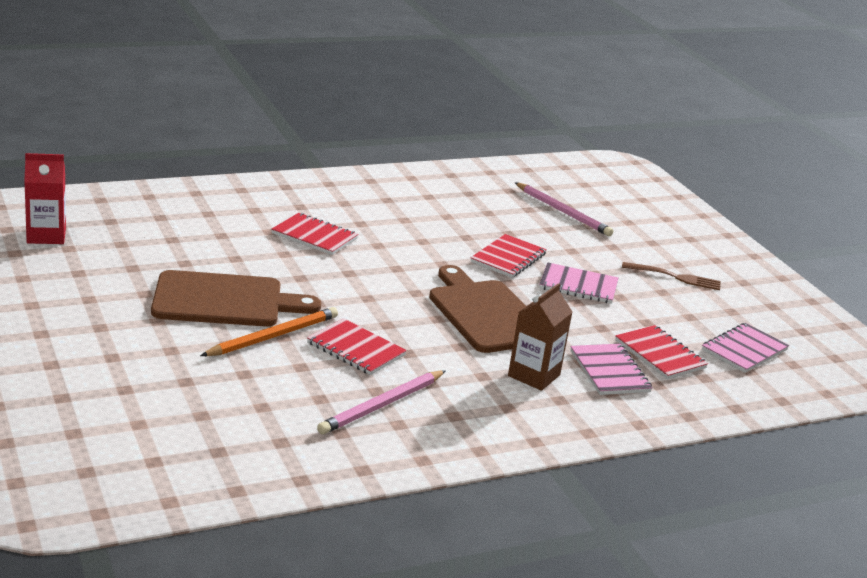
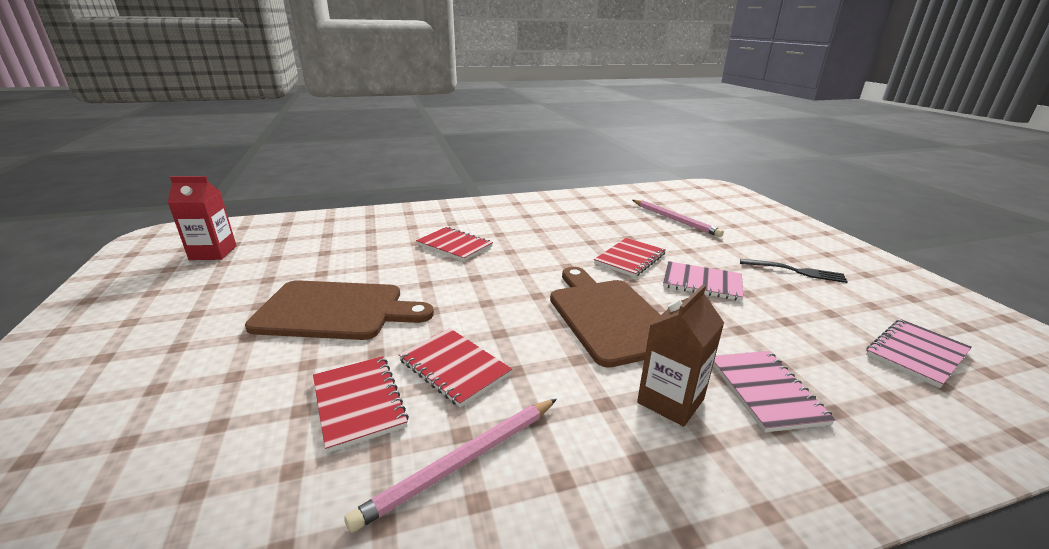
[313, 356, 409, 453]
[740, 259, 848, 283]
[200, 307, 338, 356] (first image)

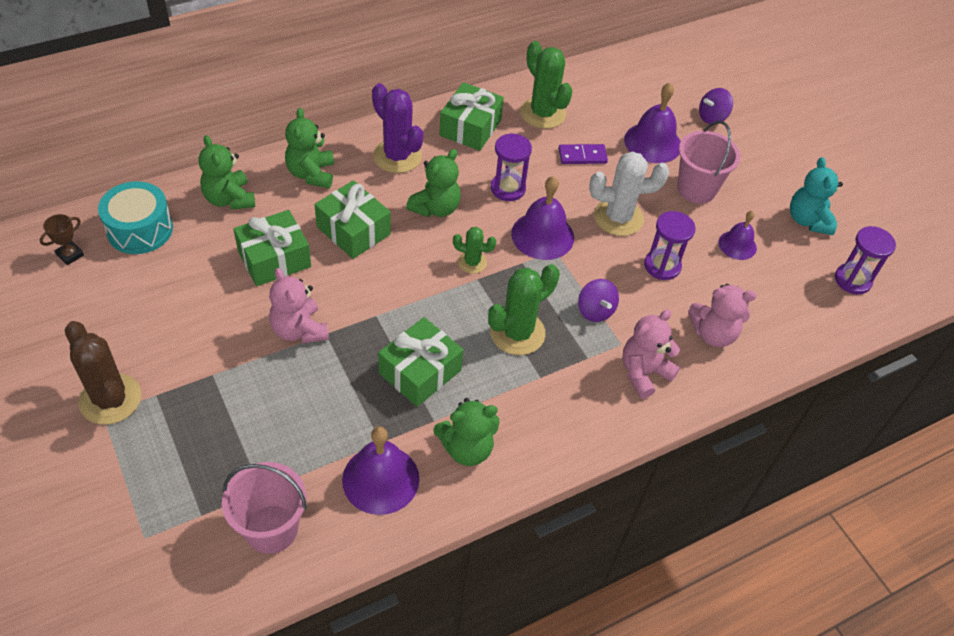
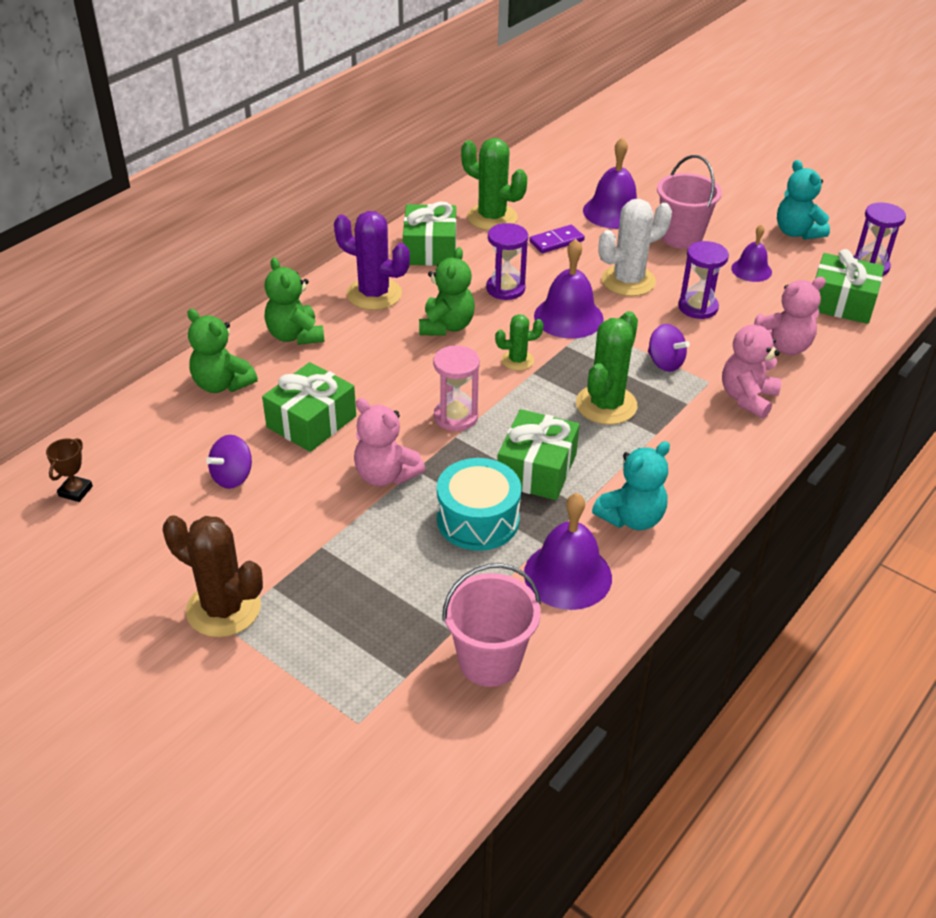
[206, 435, 252, 489]
[433, 345, 480, 431]
[437, 458, 521, 551]
[592, 441, 670, 530]
[815, 249, 885, 324]

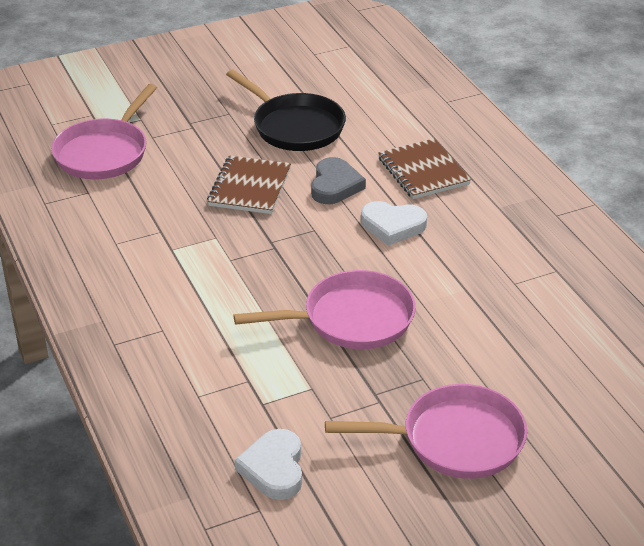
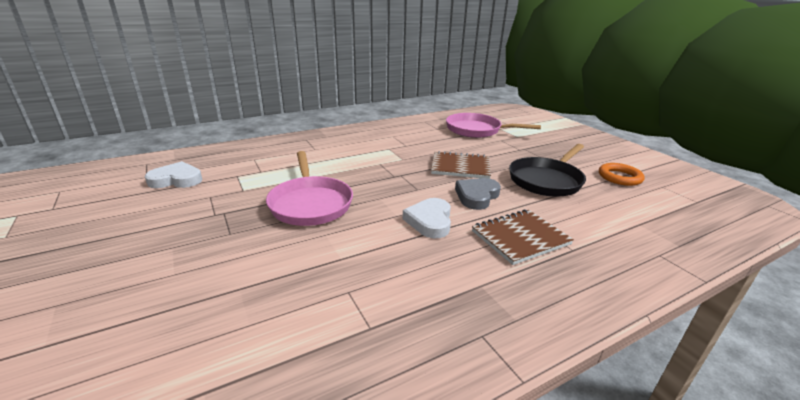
[455, 178, 501, 210]
[599, 163, 645, 186]
[325, 384, 527, 479] (first image)

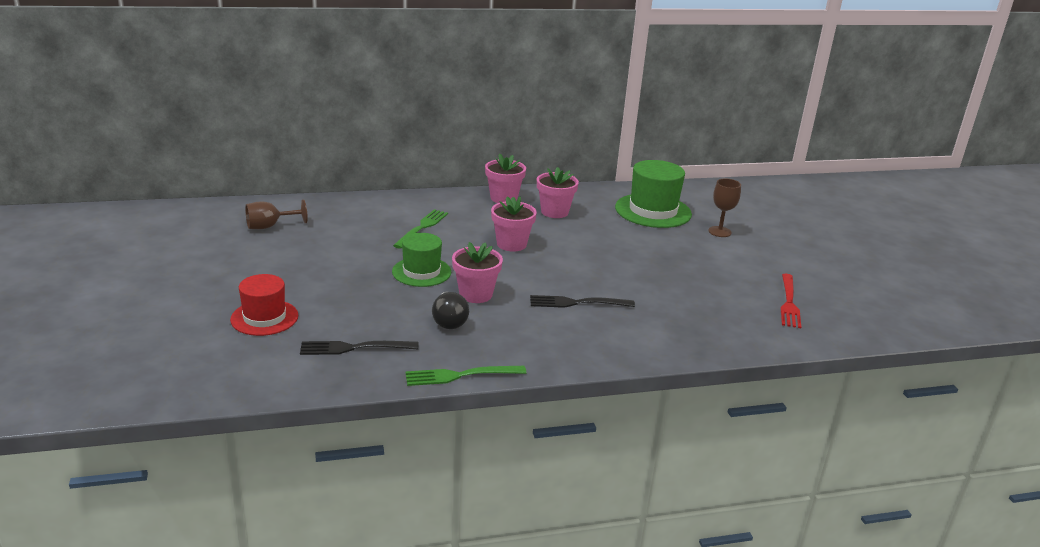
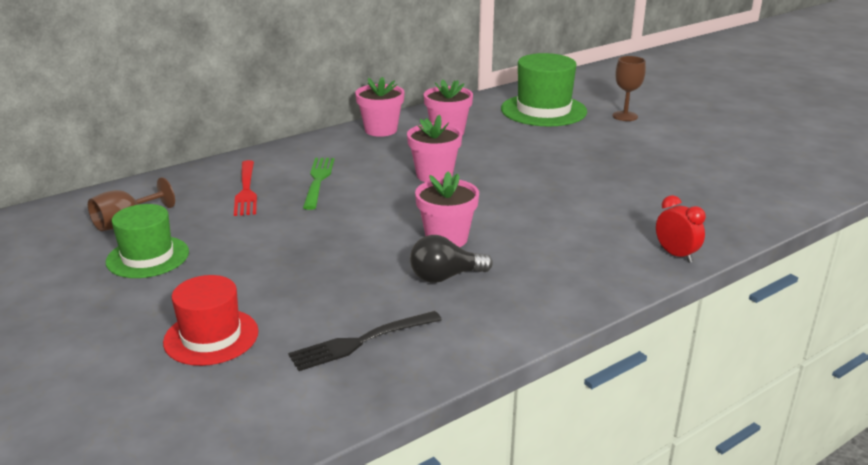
[106, 204, 189, 278]
[234, 160, 257, 216]
[410, 235, 493, 283]
[656, 195, 706, 263]
[406, 366, 526, 386] (first image)
[530, 295, 635, 308] (first image)

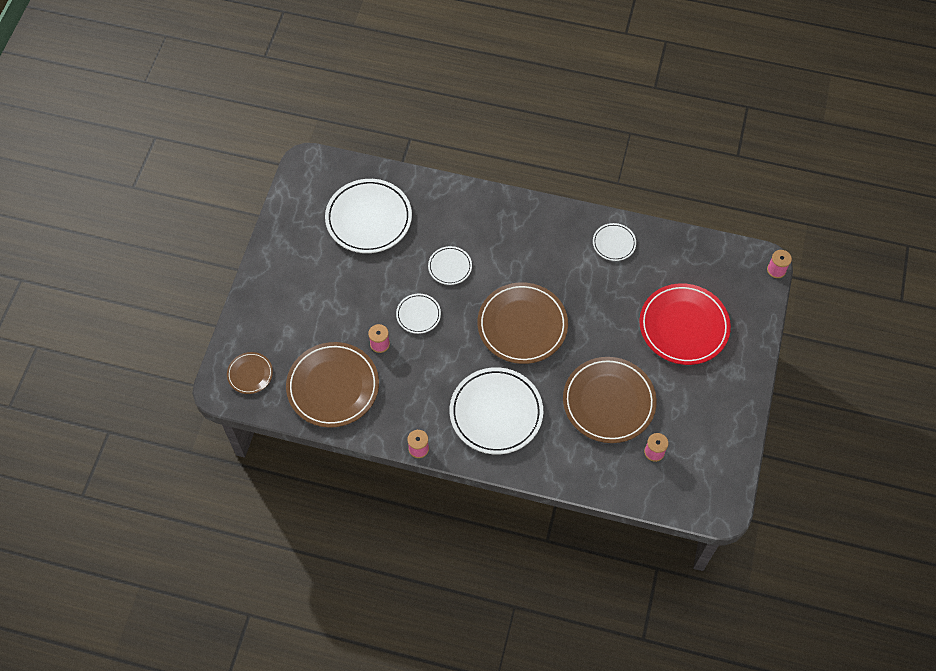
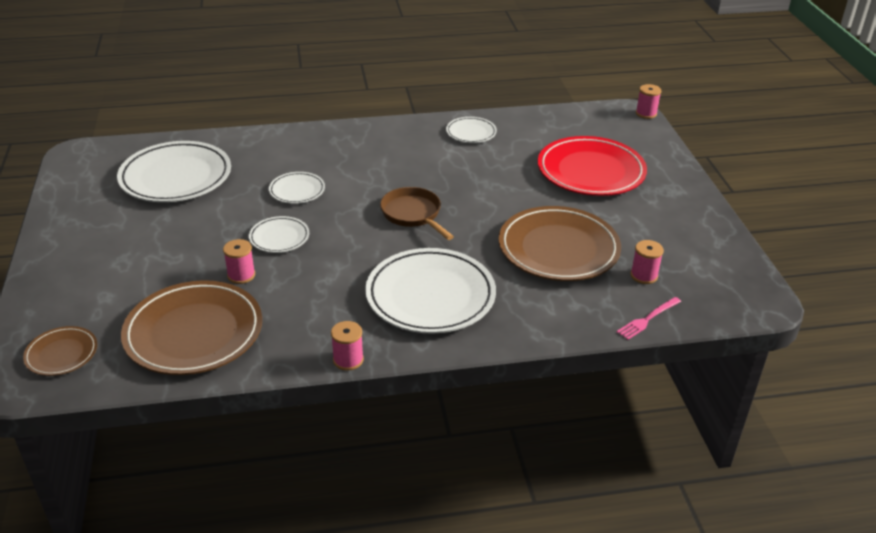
[380, 187, 454, 240]
[617, 297, 681, 340]

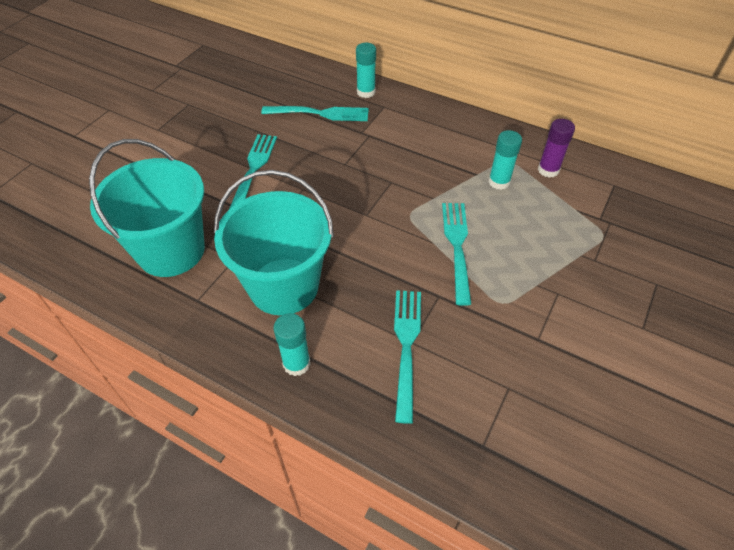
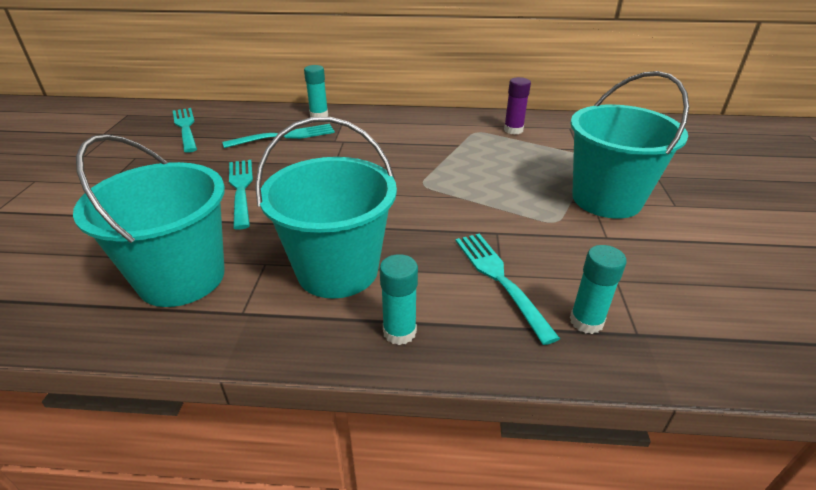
[173, 108, 197, 153]
[570, 71, 689, 219]
[570, 245, 627, 334]

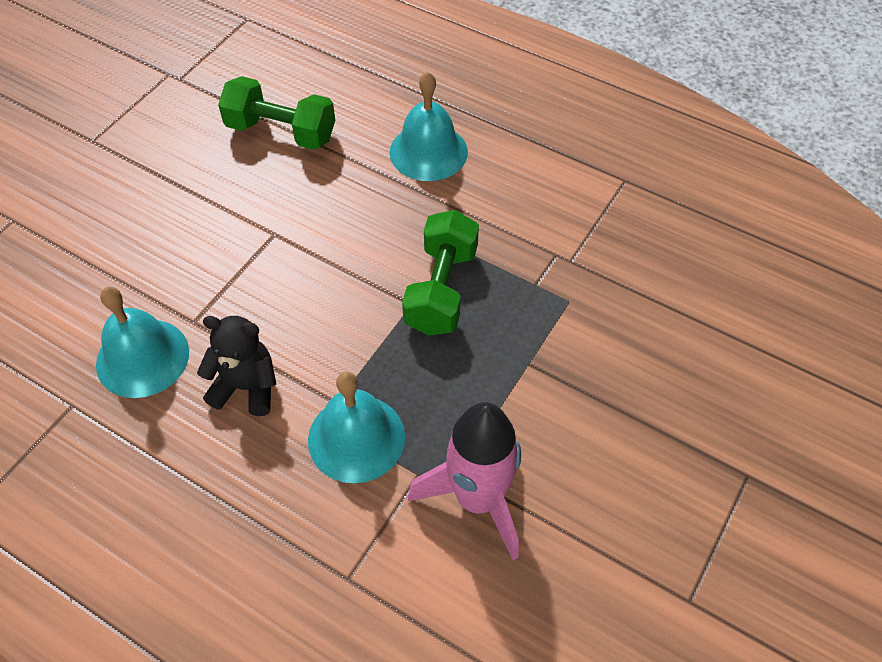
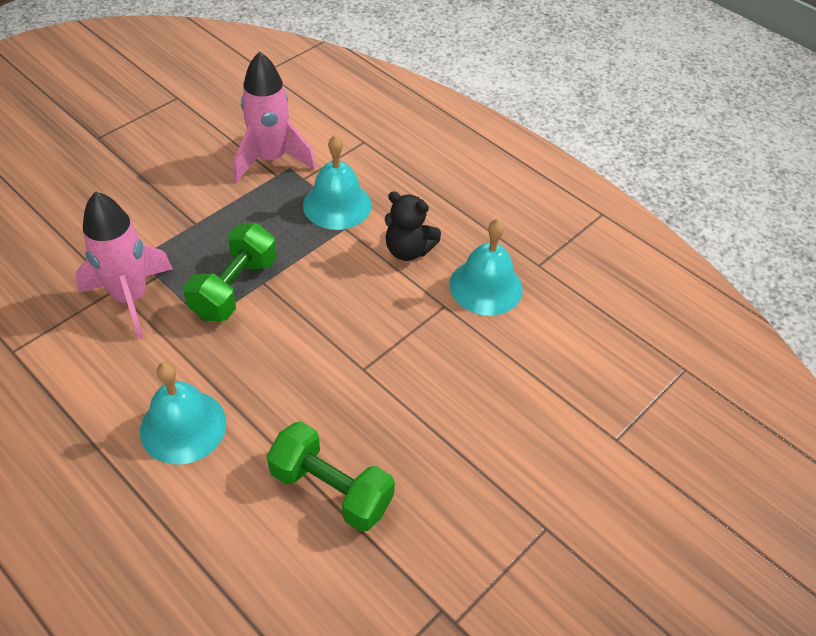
[75, 191, 173, 339]

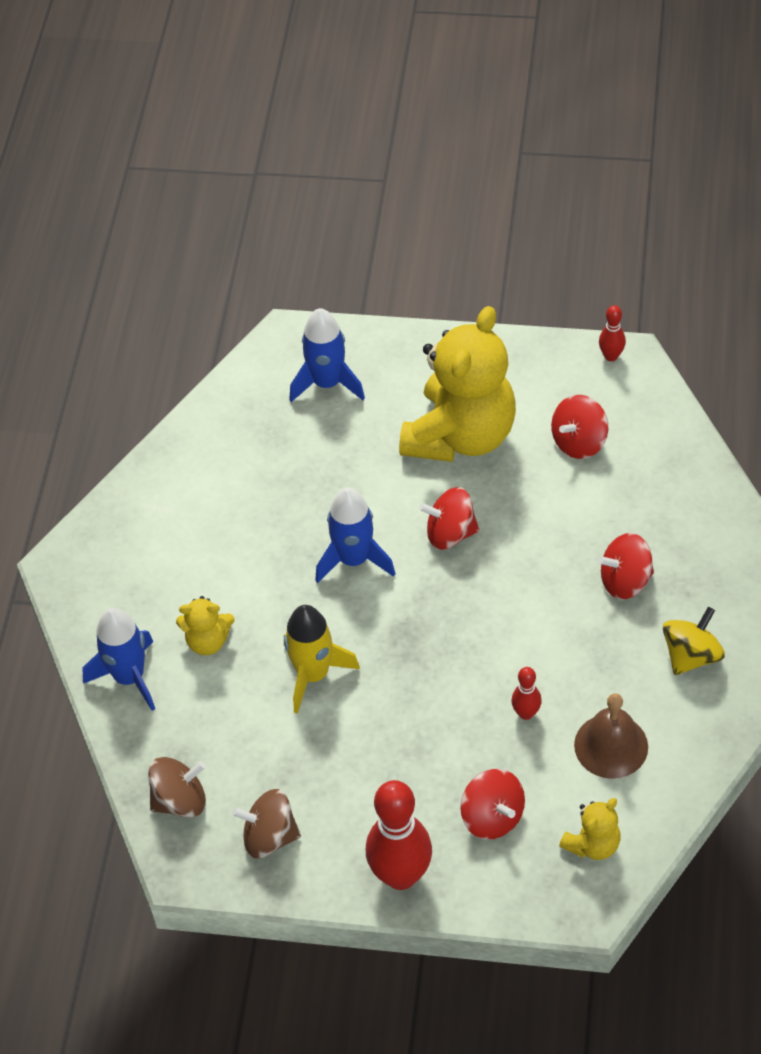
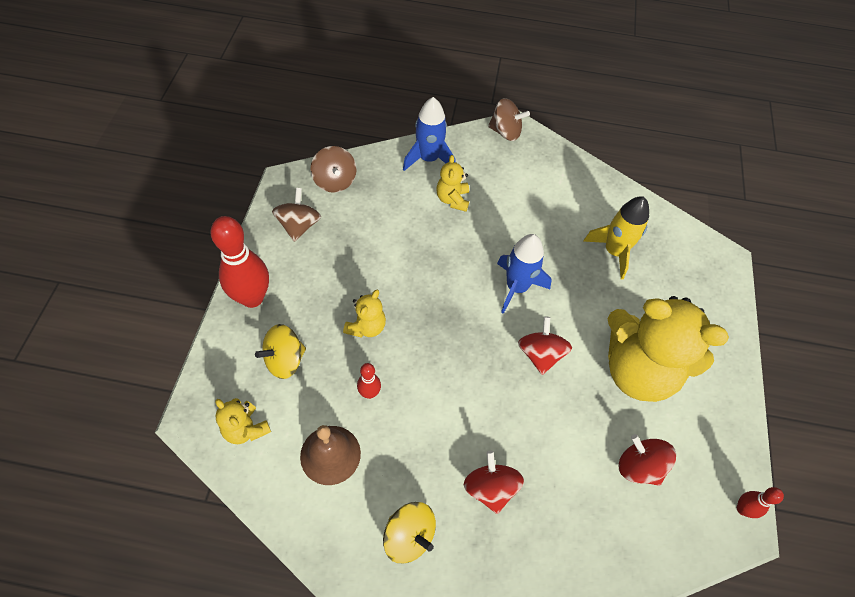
[255, 324, 306, 379]
[343, 290, 386, 338]
[488, 98, 530, 141]
[584, 196, 649, 279]
[289, 308, 365, 402] (first image)

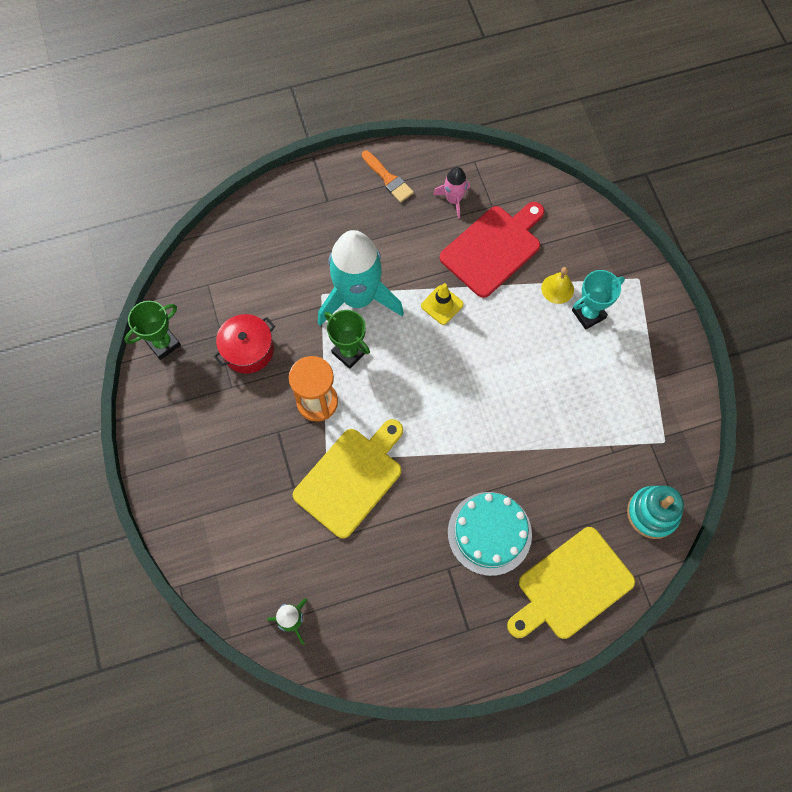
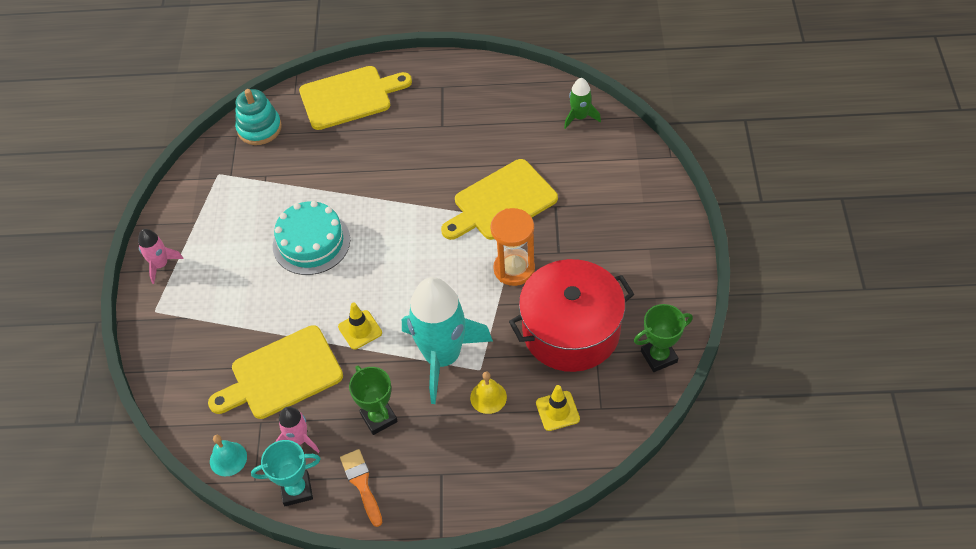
[138, 229, 184, 284]
[208, 325, 343, 419]
[210, 435, 247, 476]
[251, 440, 320, 506]
[273, 201, 350, 275]
[349, 365, 398, 435]
[470, 371, 507, 414]
[509, 259, 634, 372]
[536, 385, 580, 431]

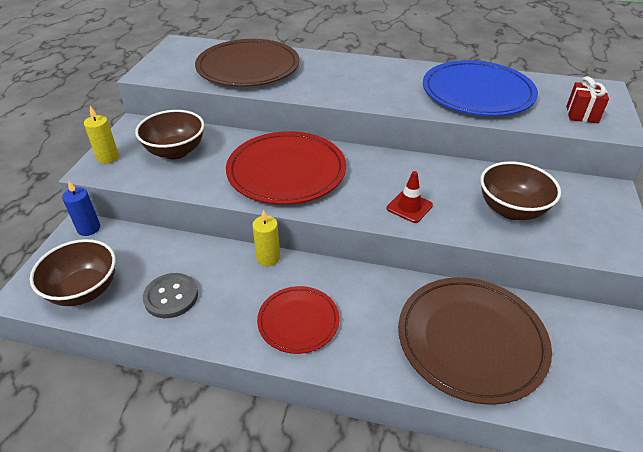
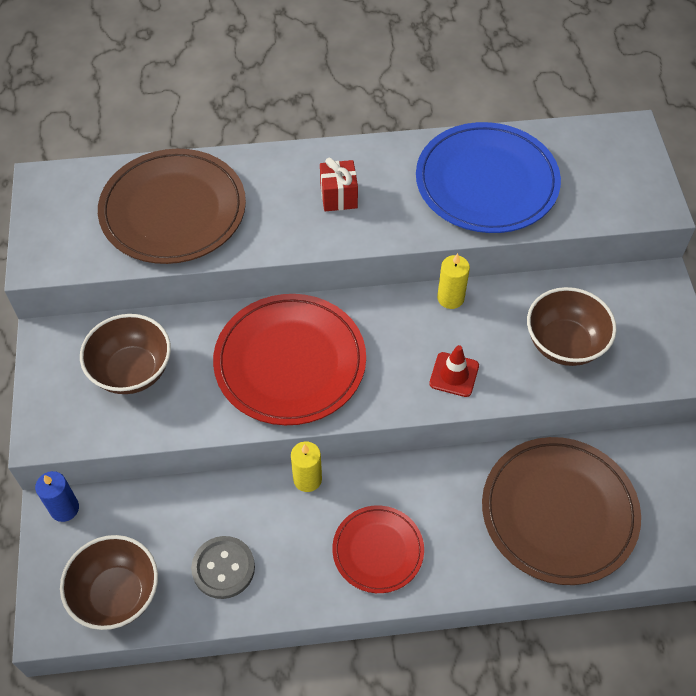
[320, 157, 358, 211]
[437, 253, 470, 309]

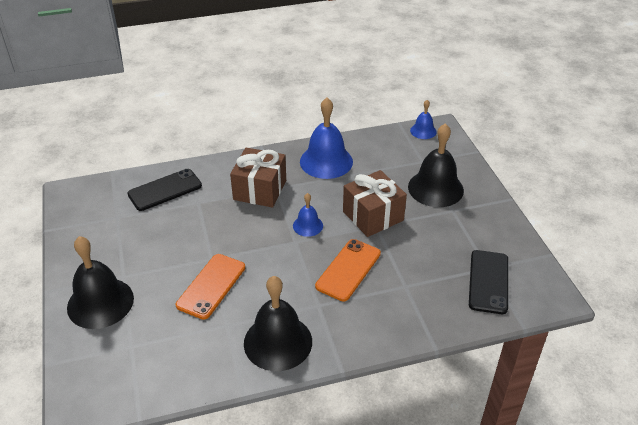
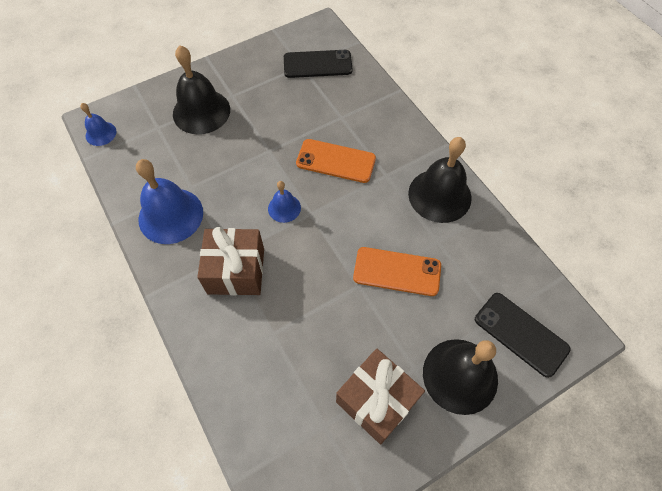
[336, 348, 425, 444]
[475, 293, 571, 378]

